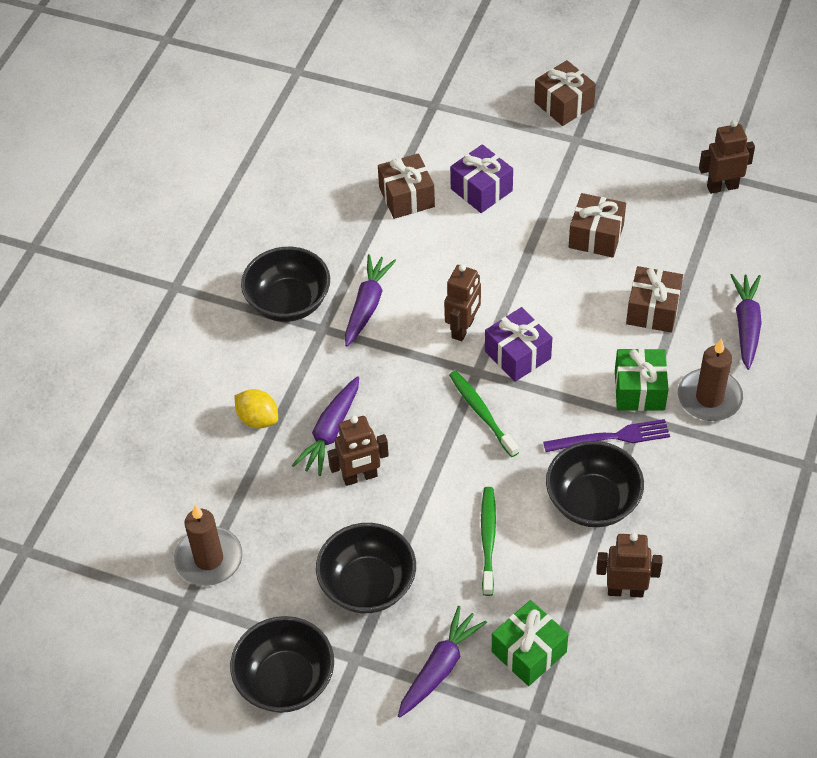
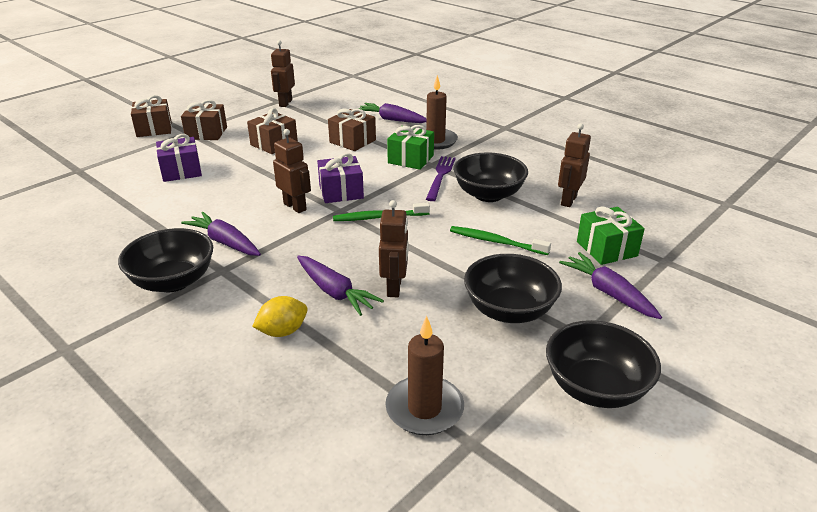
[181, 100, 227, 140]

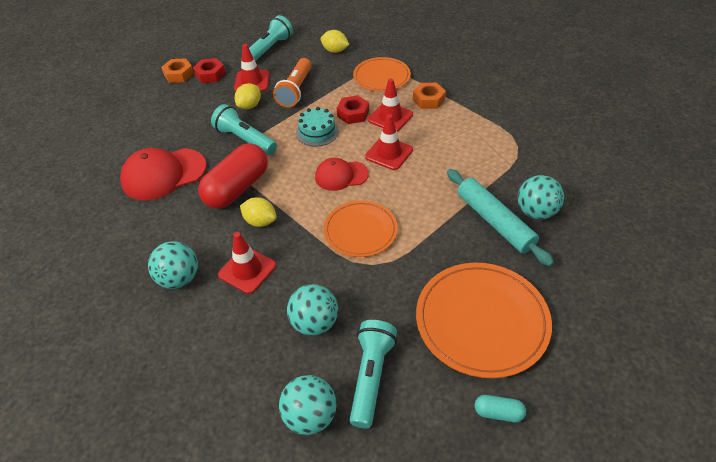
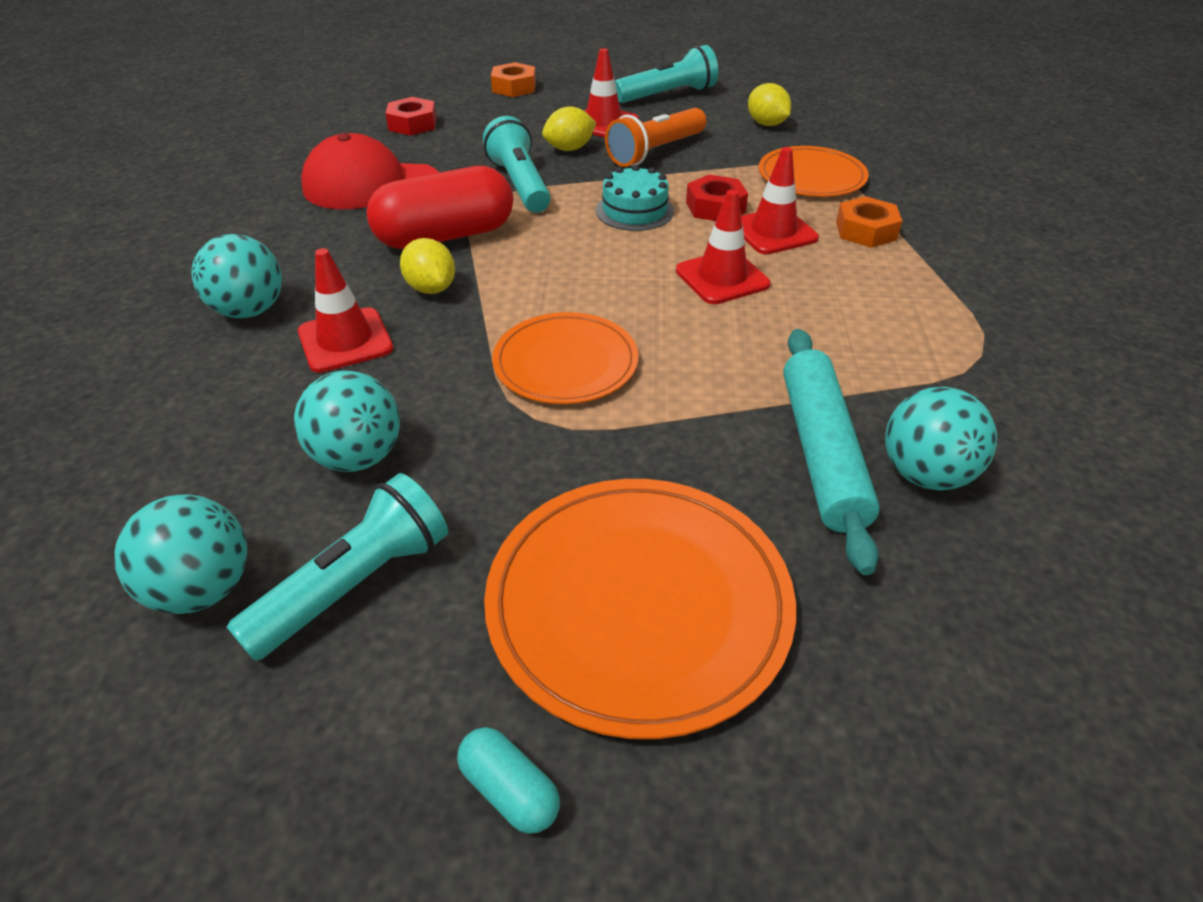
[385, 97, 437, 136]
[315, 158, 369, 191] (first image)

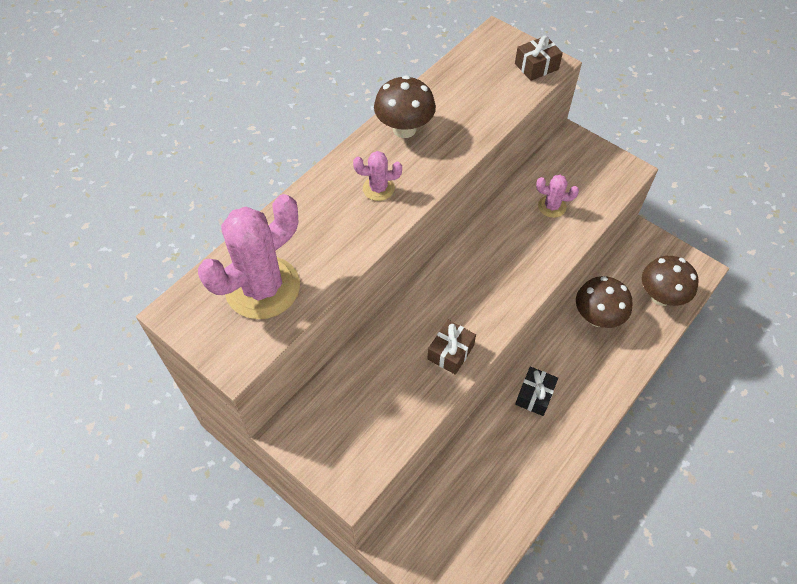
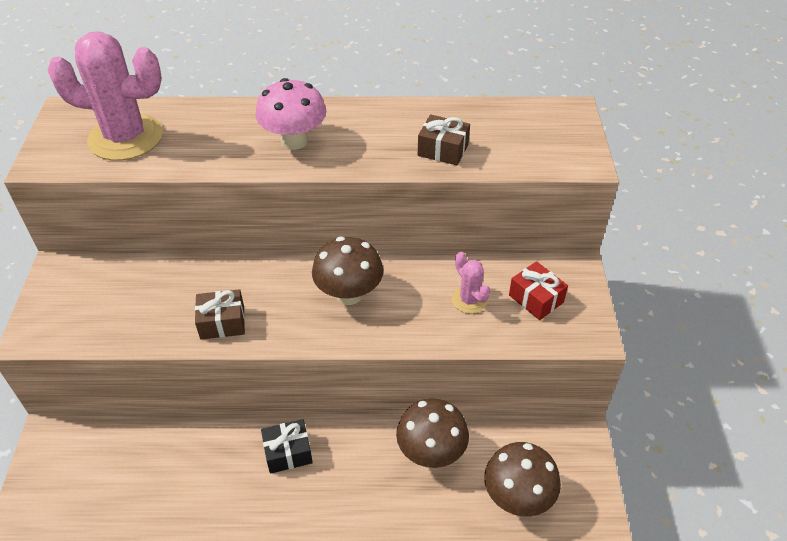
[255, 78, 326, 150]
[312, 237, 383, 305]
[418, 114, 470, 165]
[509, 261, 568, 320]

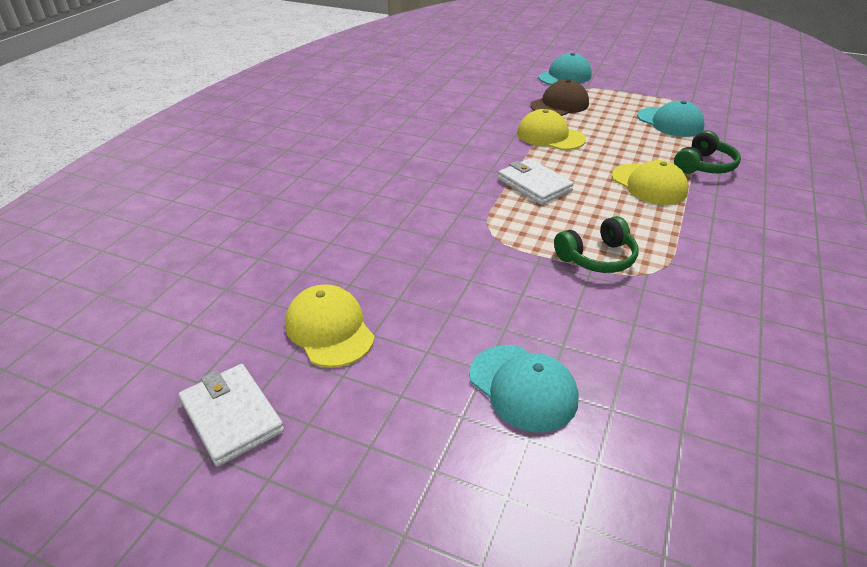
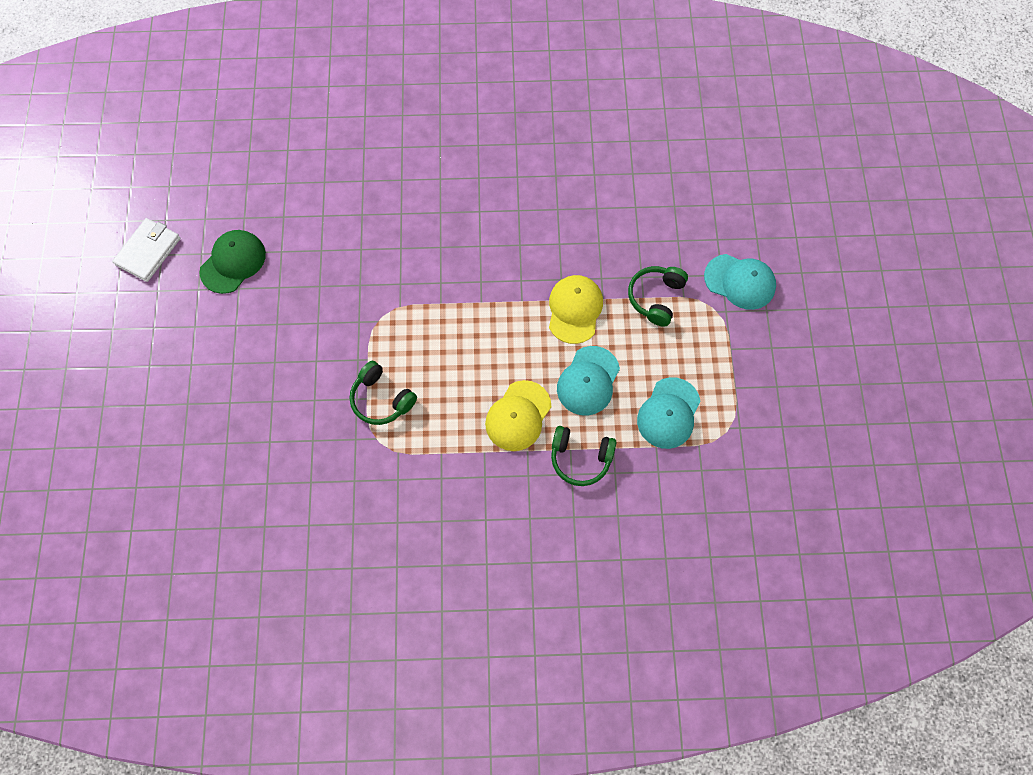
[199, 230, 266, 294]
[557, 346, 620, 416]
[628, 266, 688, 326]
[498, 159, 574, 205] (first image)

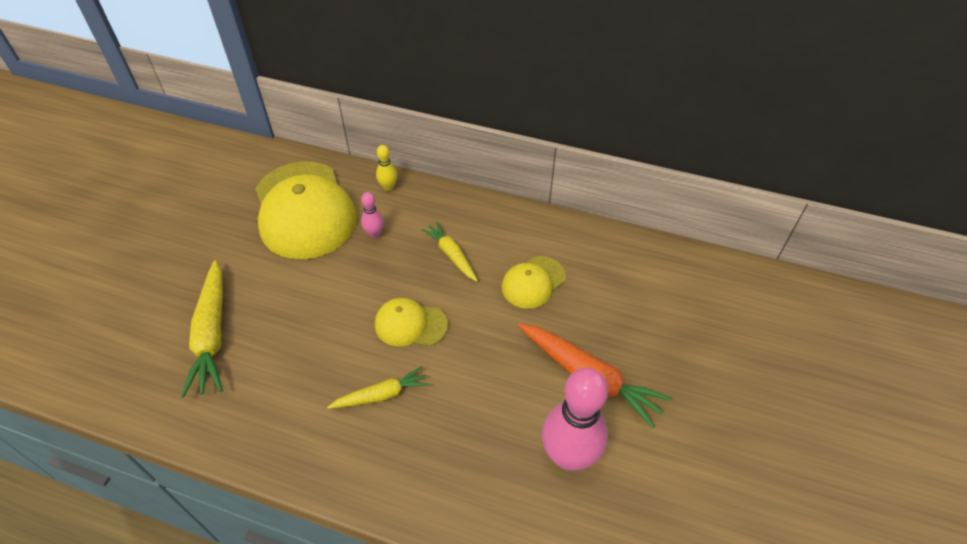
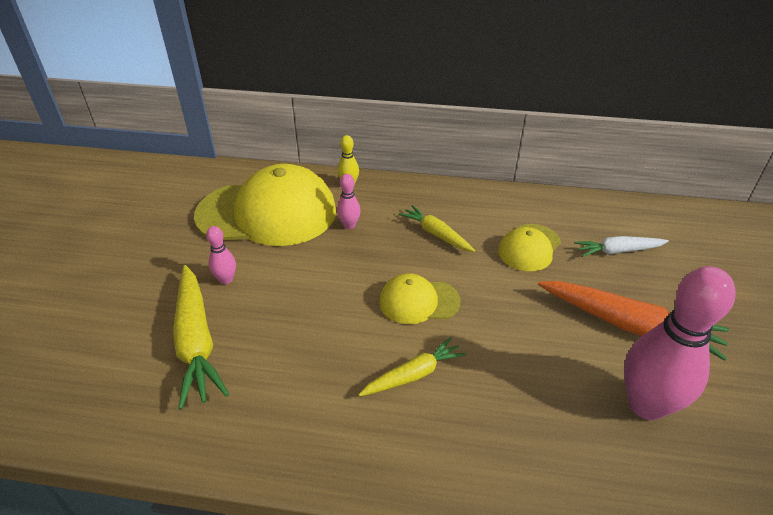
[194, 164, 336, 246]
[206, 226, 236, 284]
[574, 236, 669, 257]

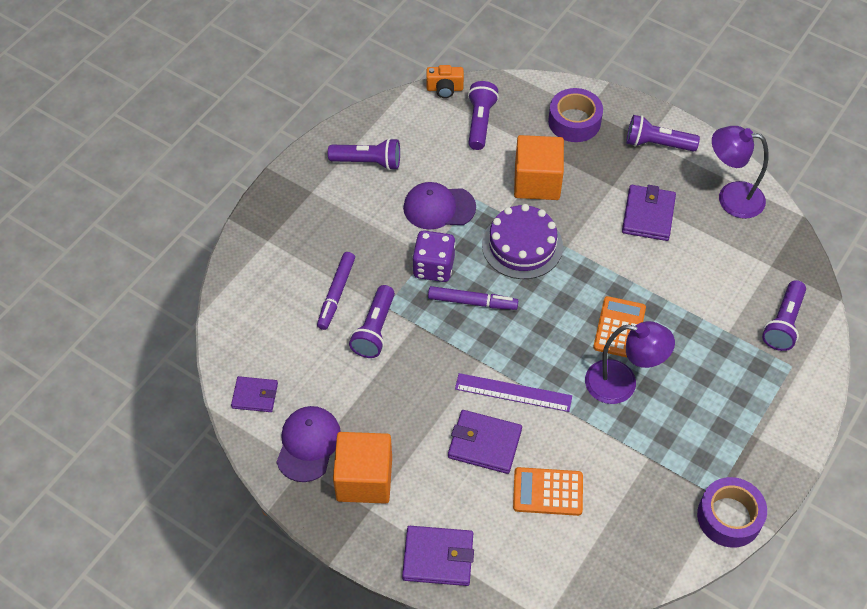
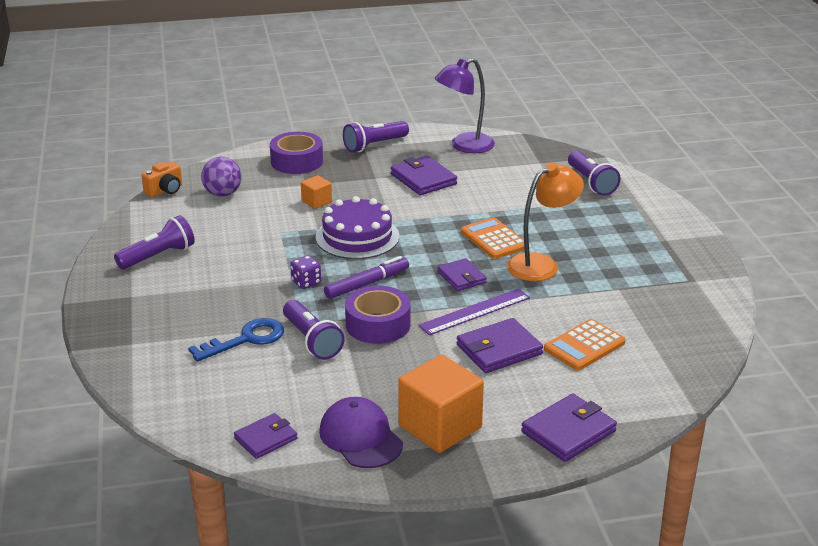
[188, 318, 284, 362]
[201, 157, 242, 197]
[290, 255, 321, 289]
[301, 175, 332, 209]
[345, 286, 411, 344]
[437, 258, 487, 291]
[507, 163, 584, 281]
[403, 182, 476, 230] (first image)

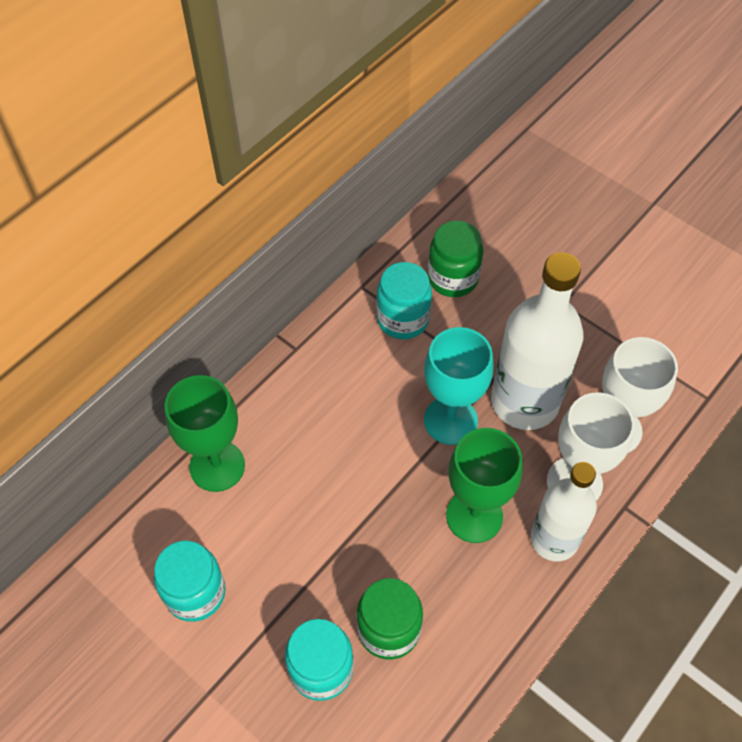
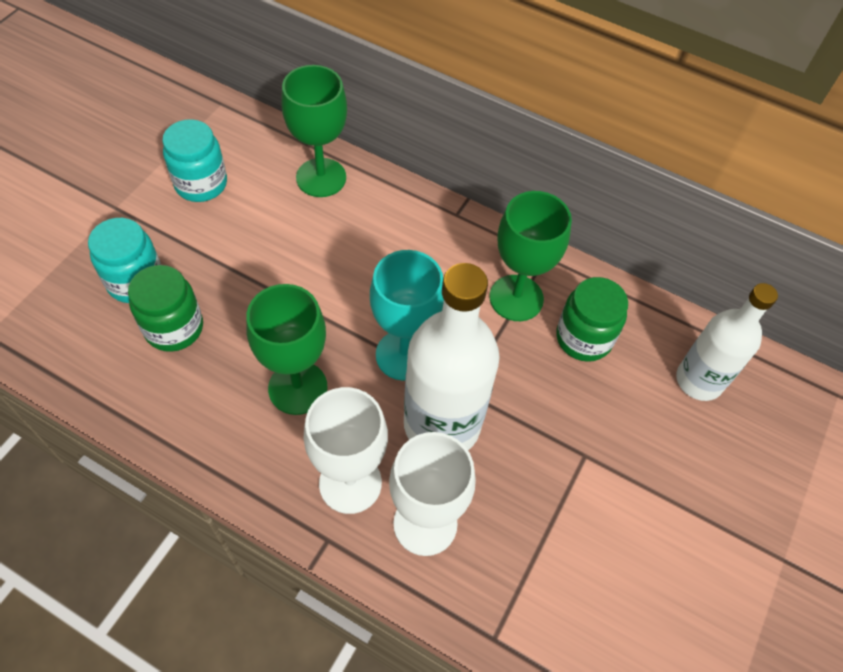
[490, 191, 572, 321]
[676, 283, 778, 401]

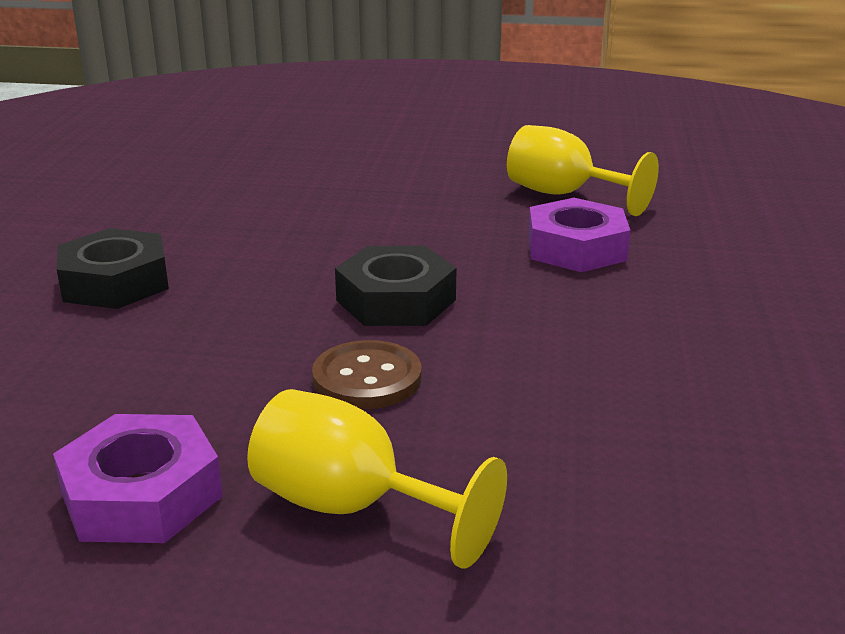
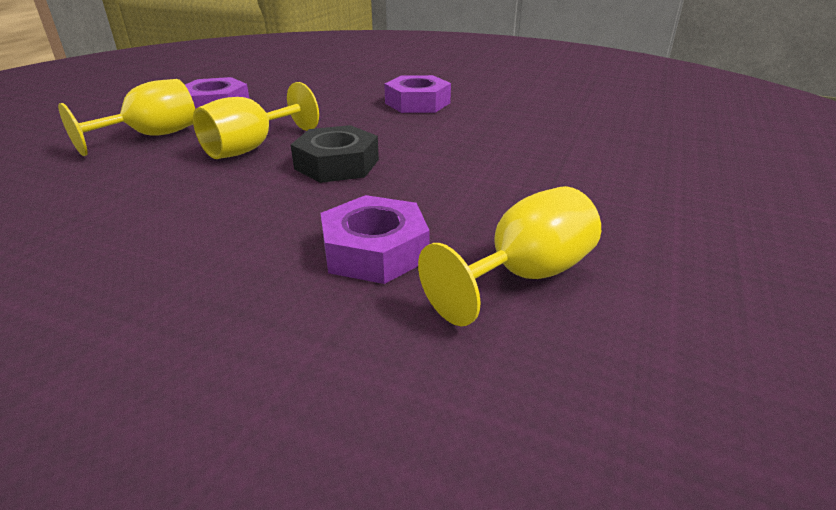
[193, 82, 319, 159]
[384, 75, 451, 113]

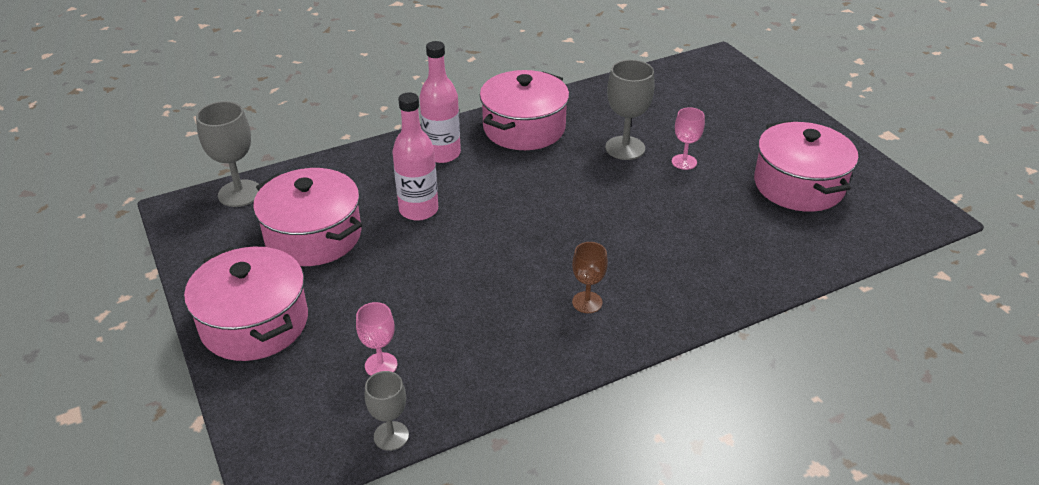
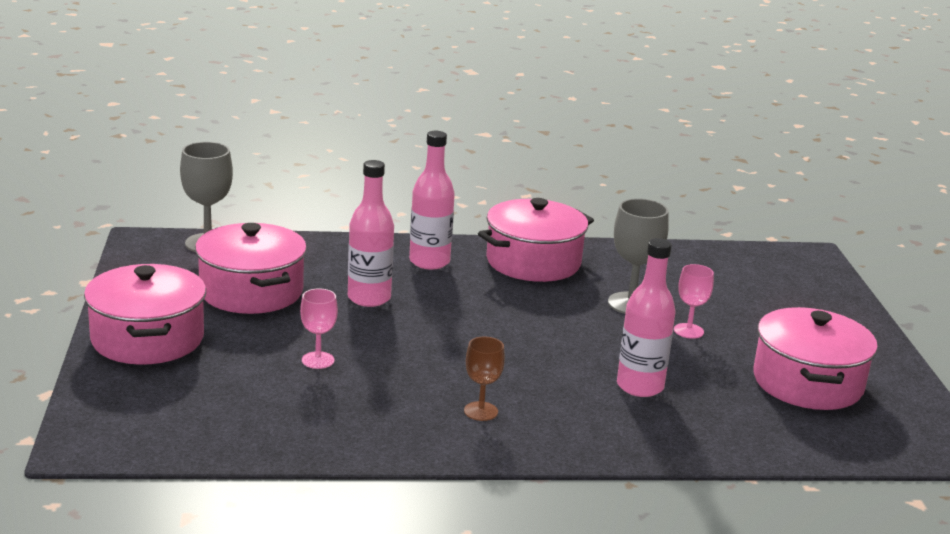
[300, 289, 338, 369]
[617, 238, 676, 397]
[365, 371, 409, 451] (first image)

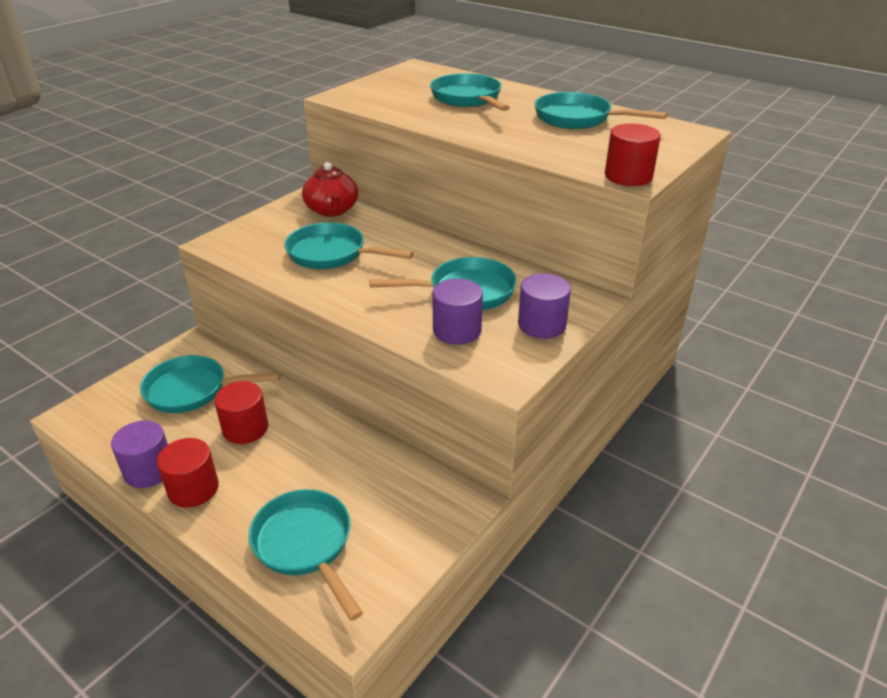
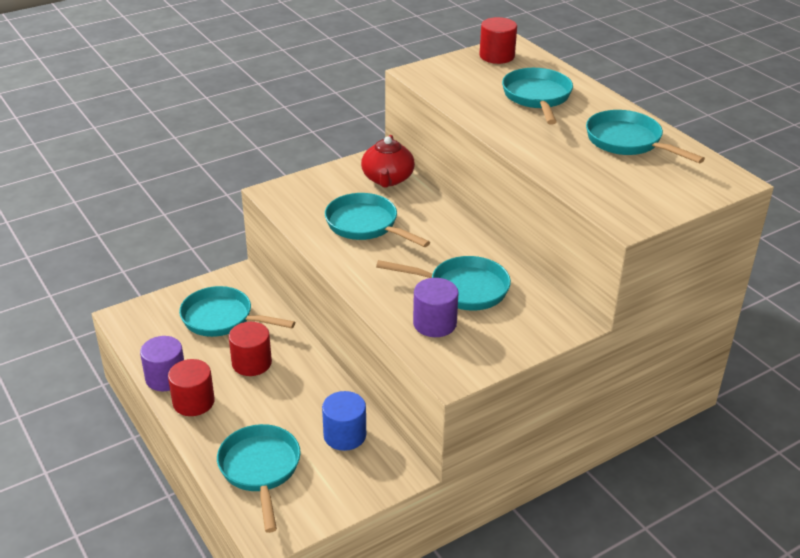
[322, 391, 366, 451]
[479, 17, 517, 64]
[518, 273, 571, 339] (first image)

